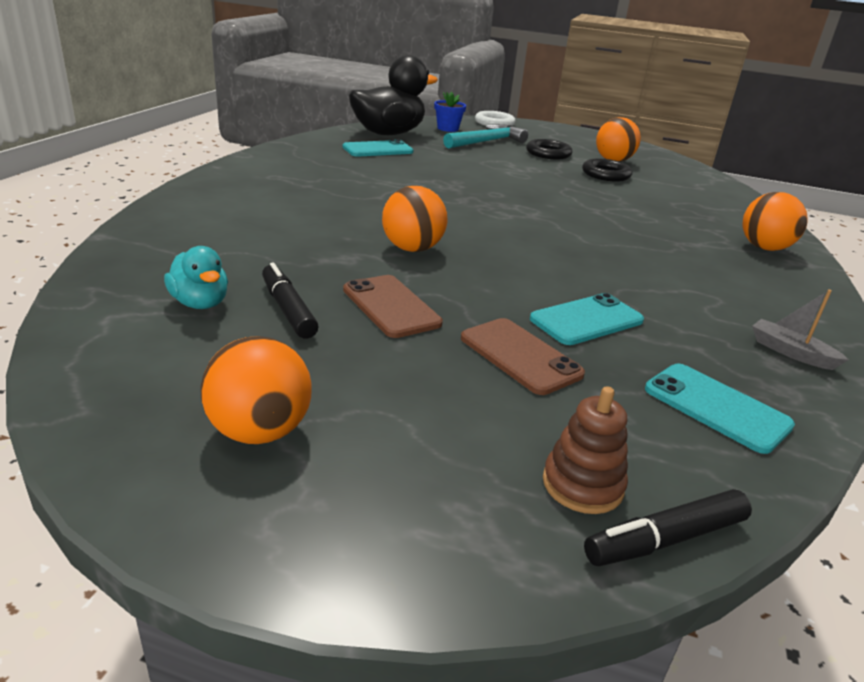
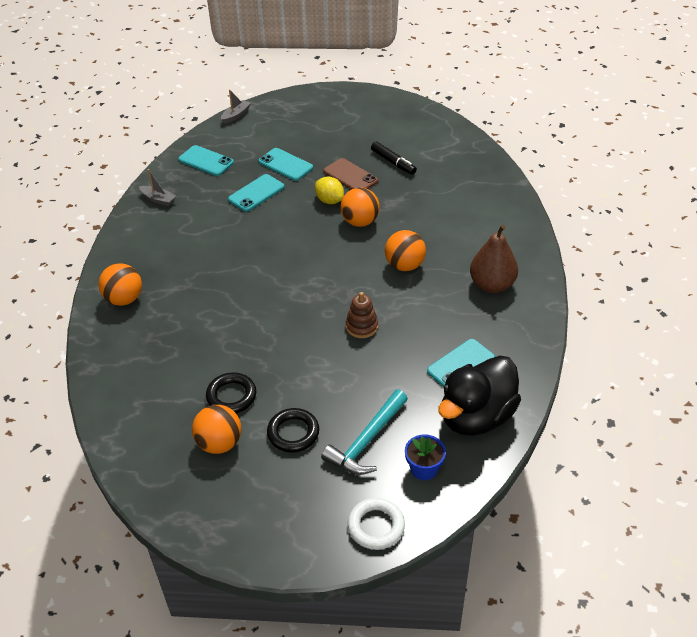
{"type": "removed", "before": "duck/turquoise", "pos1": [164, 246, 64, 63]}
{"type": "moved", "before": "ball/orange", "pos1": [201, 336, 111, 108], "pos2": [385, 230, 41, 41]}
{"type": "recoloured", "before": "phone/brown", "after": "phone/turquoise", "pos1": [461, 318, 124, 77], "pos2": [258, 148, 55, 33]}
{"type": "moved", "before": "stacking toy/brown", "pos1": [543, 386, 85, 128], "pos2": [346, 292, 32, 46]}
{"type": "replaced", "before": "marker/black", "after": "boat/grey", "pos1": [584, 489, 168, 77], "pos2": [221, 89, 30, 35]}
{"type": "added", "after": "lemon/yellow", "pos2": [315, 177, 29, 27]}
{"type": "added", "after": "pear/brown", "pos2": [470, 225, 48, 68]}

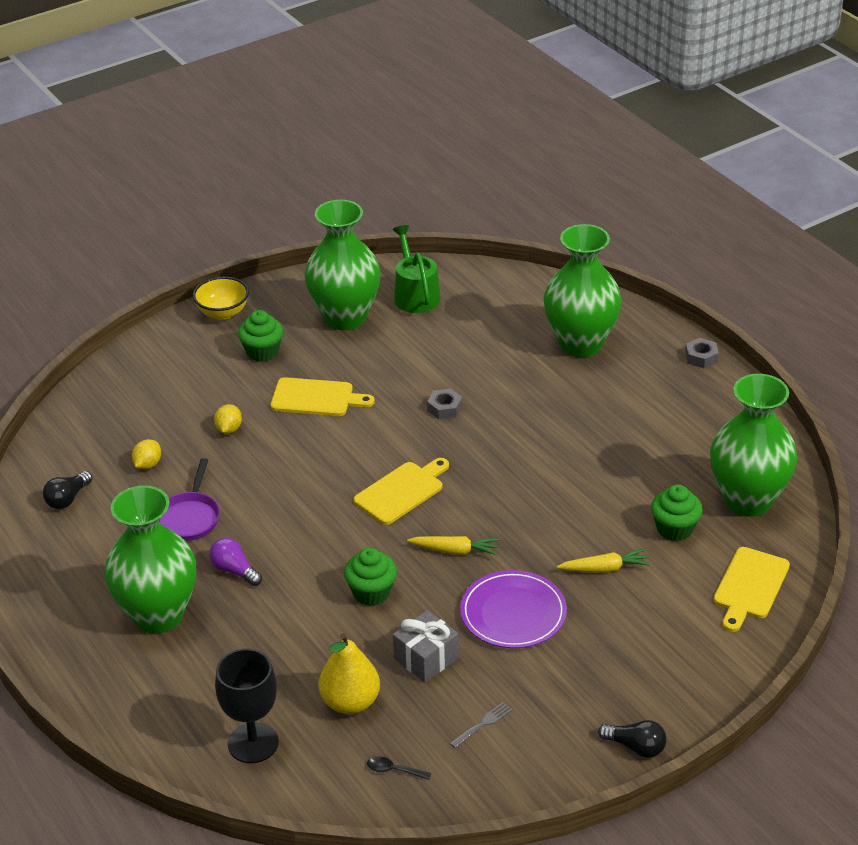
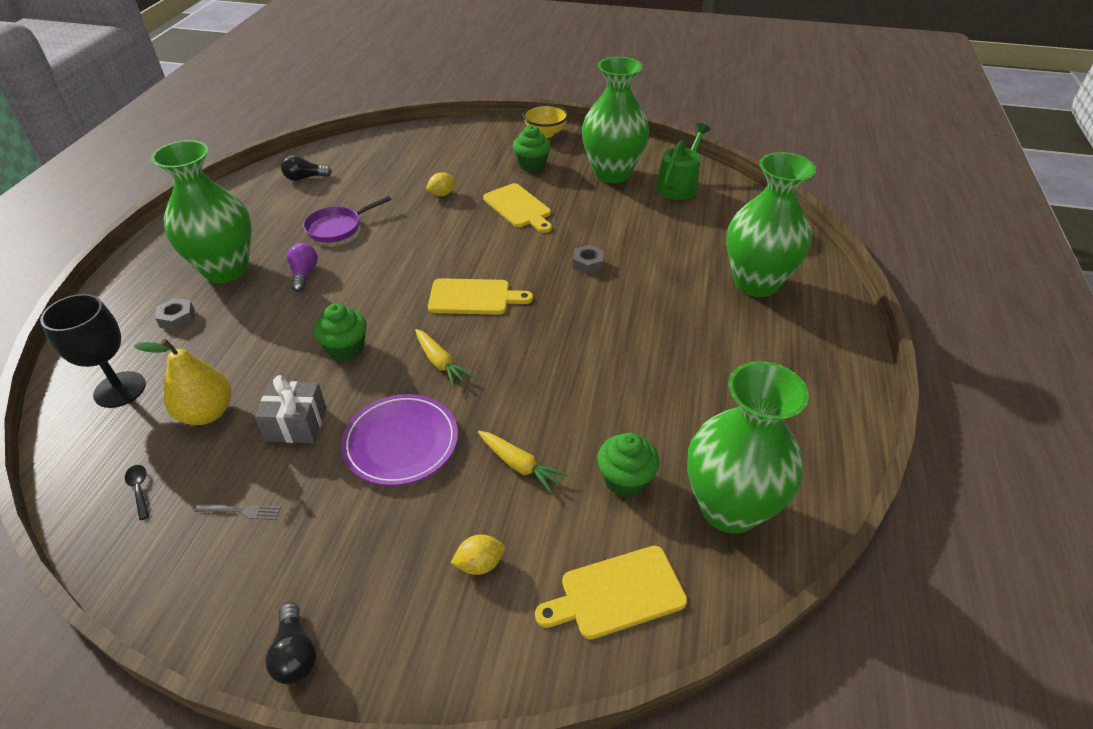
{"type": "moved", "before": "lemon/yellow", "pos1": [132, 439, 29, 30], "pos2": [451, 535, 54, 40]}
{"type": "moved", "before": "nut/grey", "pos1": [685, 338, 34, 30], "pos2": [155, 298, 40, 33]}

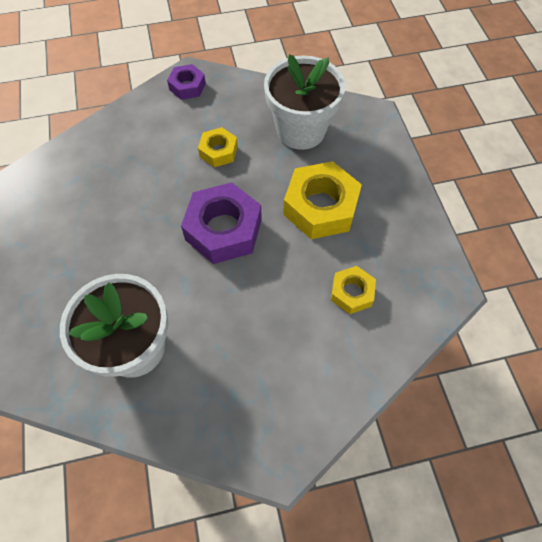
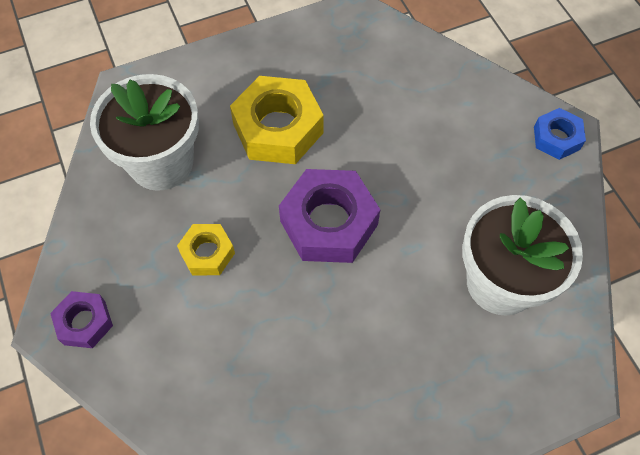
{"type": "removed", "before": "nut/yellow", "pos1": [331, 266, 45, 48]}
{"type": "added", "after": "nut/blue", "pos2": [534, 108, 52, 52]}

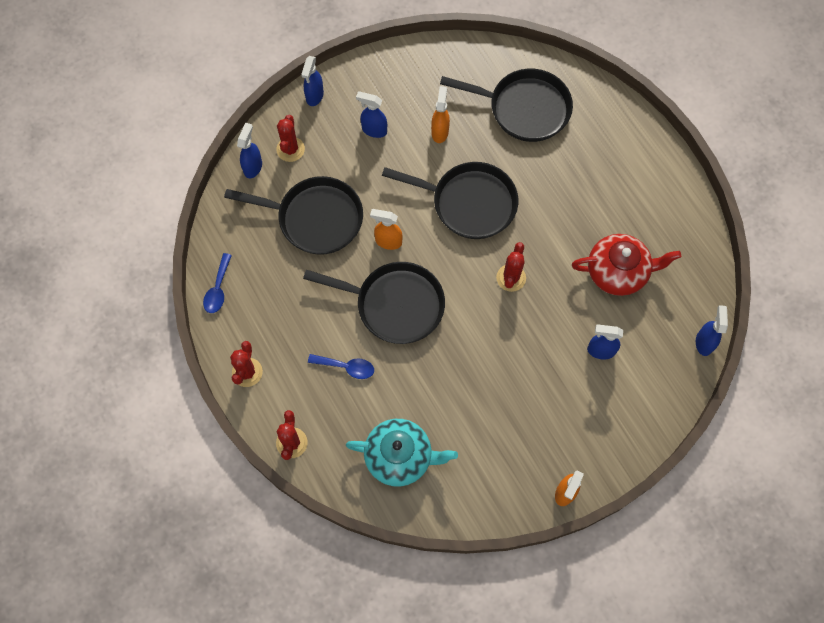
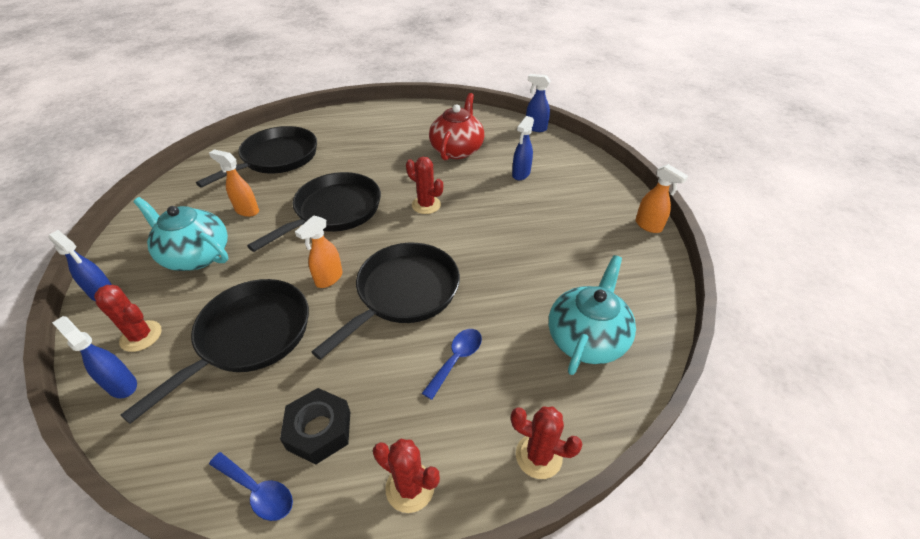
{"type": "replaced", "before": "spray bottle/blue", "after": "teapot/turquoise", "pos1": [356, 92, 31, 46], "pos2": [133, 197, 95, 74]}
{"type": "added", "after": "nut/black", "pos2": [280, 388, 70, 77]}

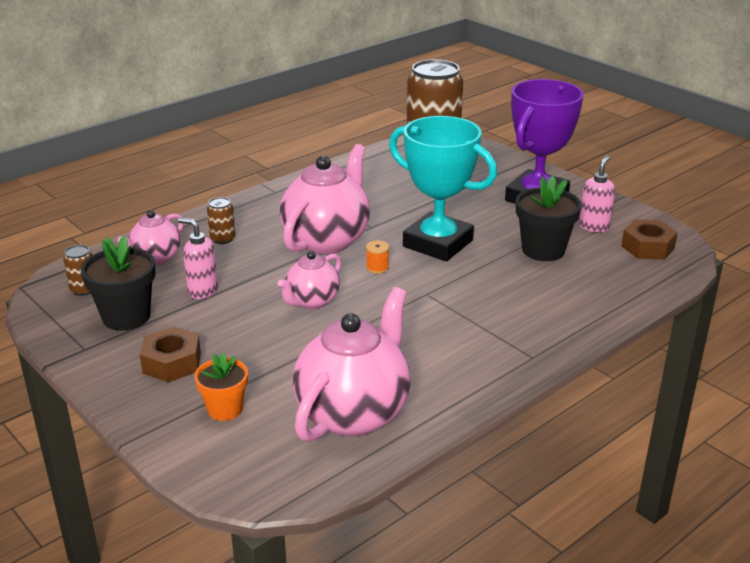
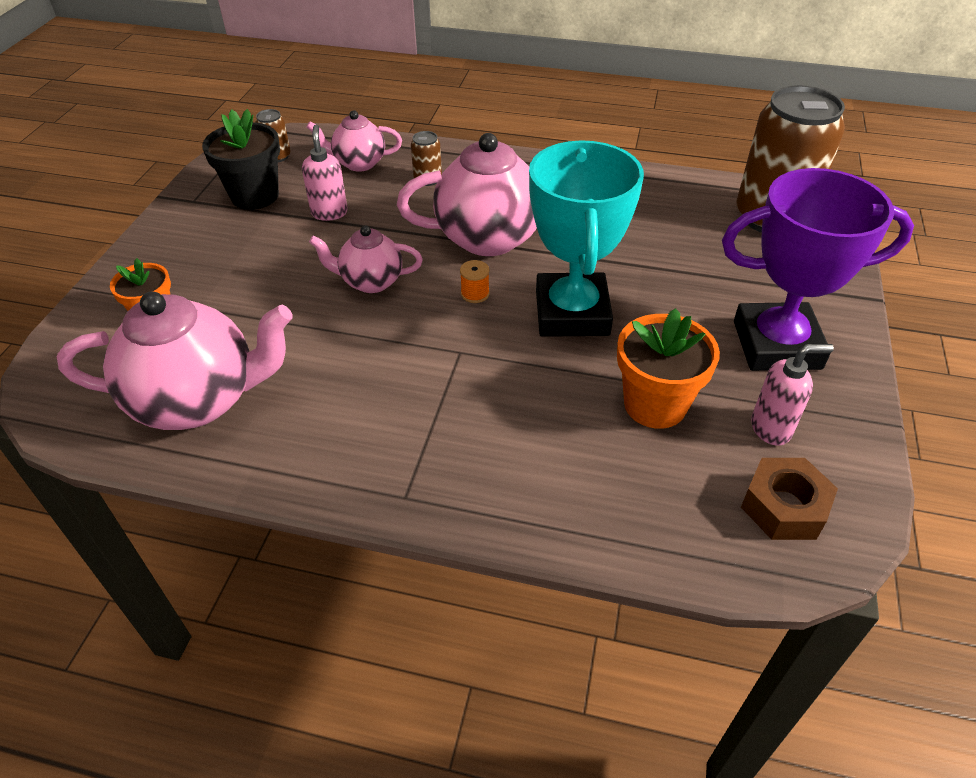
{"type": "removed", "before": "nut/brown", "pos1": [140, 326, 61, 56]}
{"type": "recoloured", "before": "flower pot/black", "after": "flower pot/orange", "pos1": [516, 176, 65, 85], "pos2": [617, 308, 103, 121]}

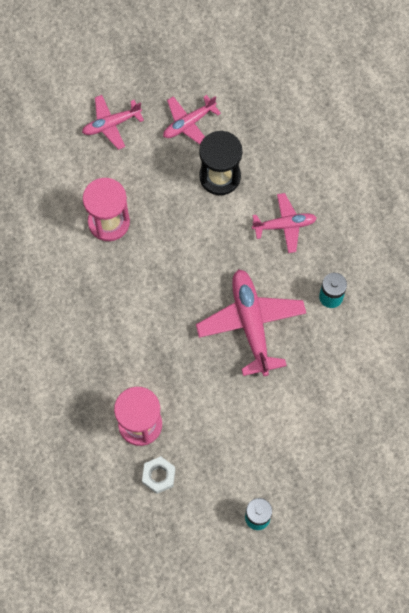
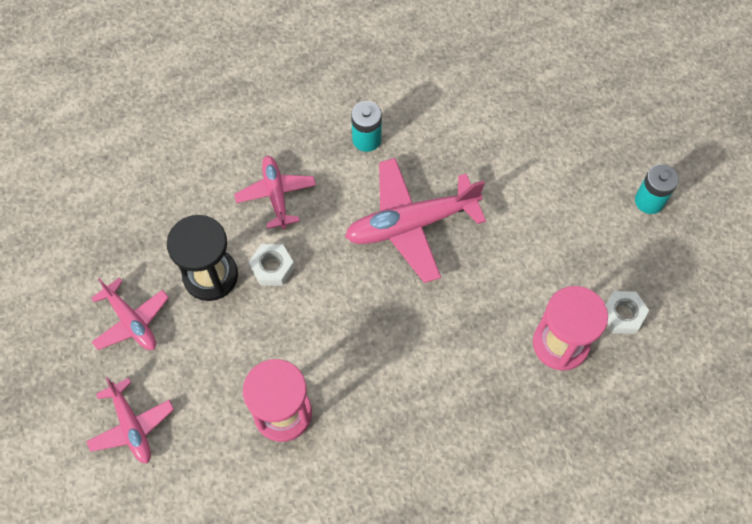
{"type": "added", "after": "nut/white", "pos2": [249, 244, 46, 42]}

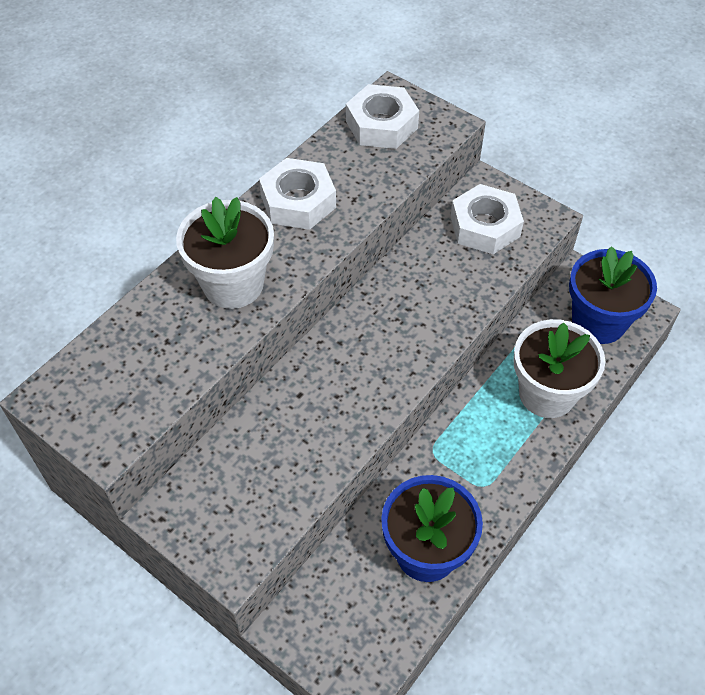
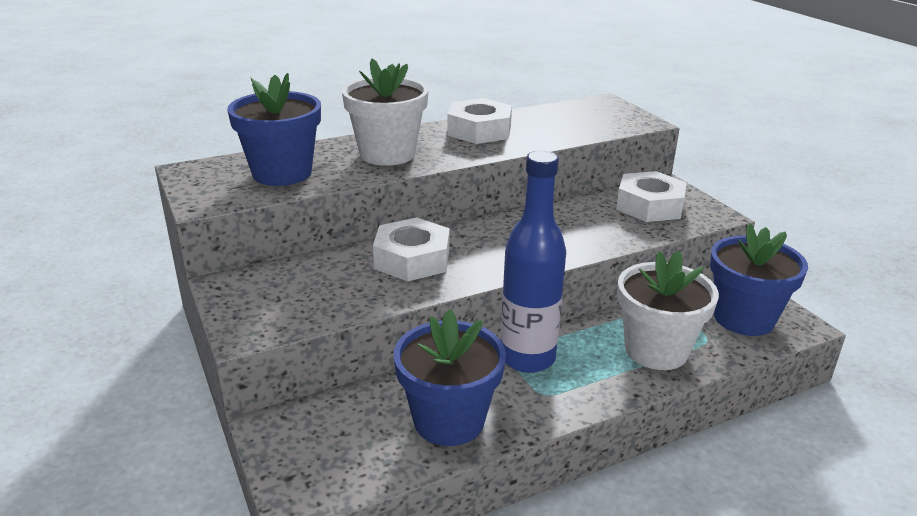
{"type": "moved", "before": "nut/white", "pos1": [346, 84, 73, 65], "pos2": [373, 217, 77, 65]}
{"type": "added", "after": "flower pot/blue", "pos2": [227, 73, 94, 113]}
{"type": "added", "after": "bottle/blue", "pos2": [500, 151, 66, 222]}

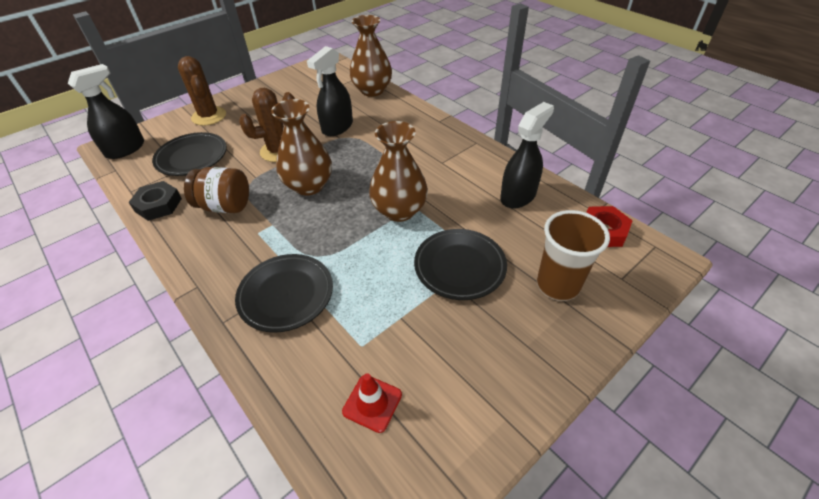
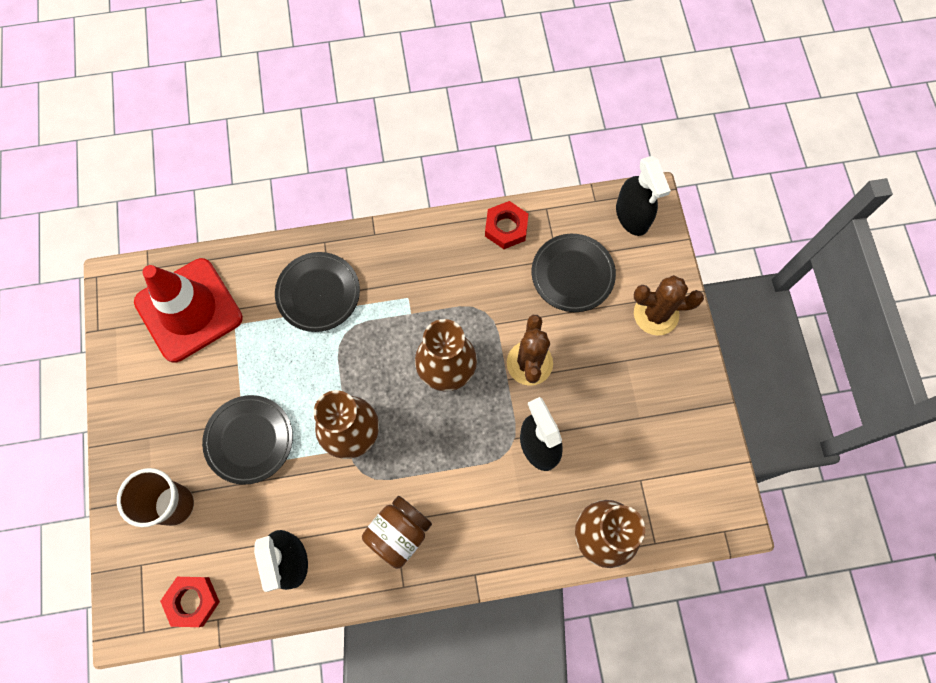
{"type": "recoloured", "before": "nut/black", "after": "nut/red", "pos1": [129, 181, 53, 40], "pos2": [485, 201, 44, 48]}
{"type": "moved", "before": "jar/brown", "pos1": [184, 167, 65, 46], "pos2": [362, 496, 70, 73]}
{"type": "resized", "before": "traffic cone/red", "pos1": [342, 373, 60, 60], "pos2": [134, 258, 109, 104], "scale": 2.42}

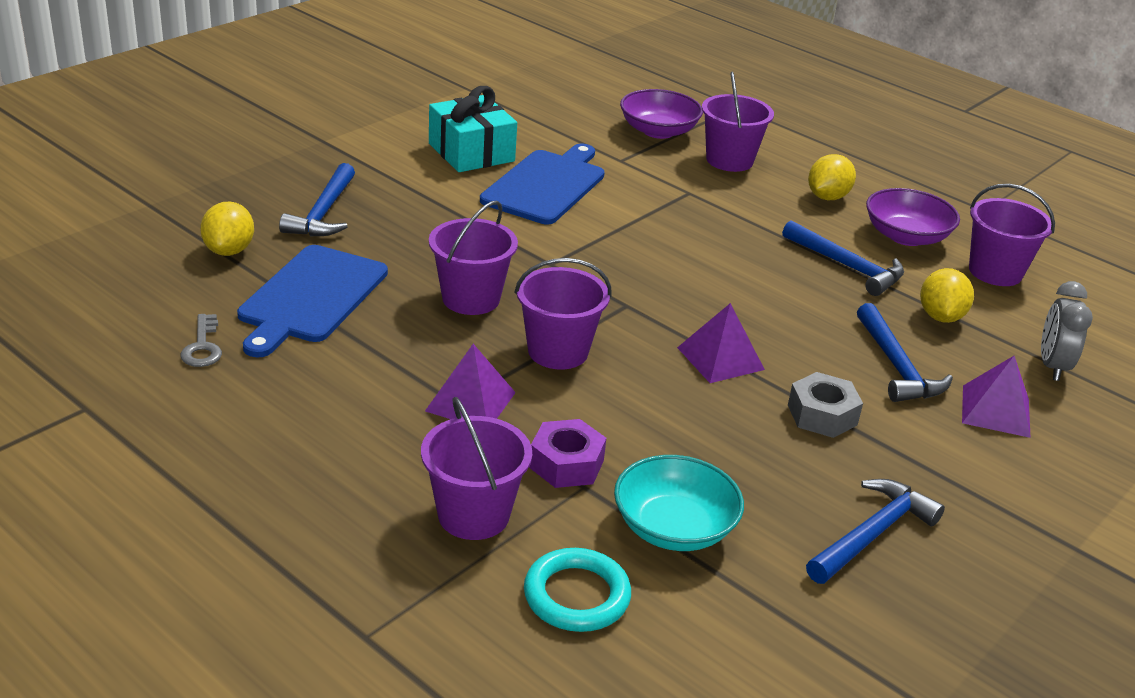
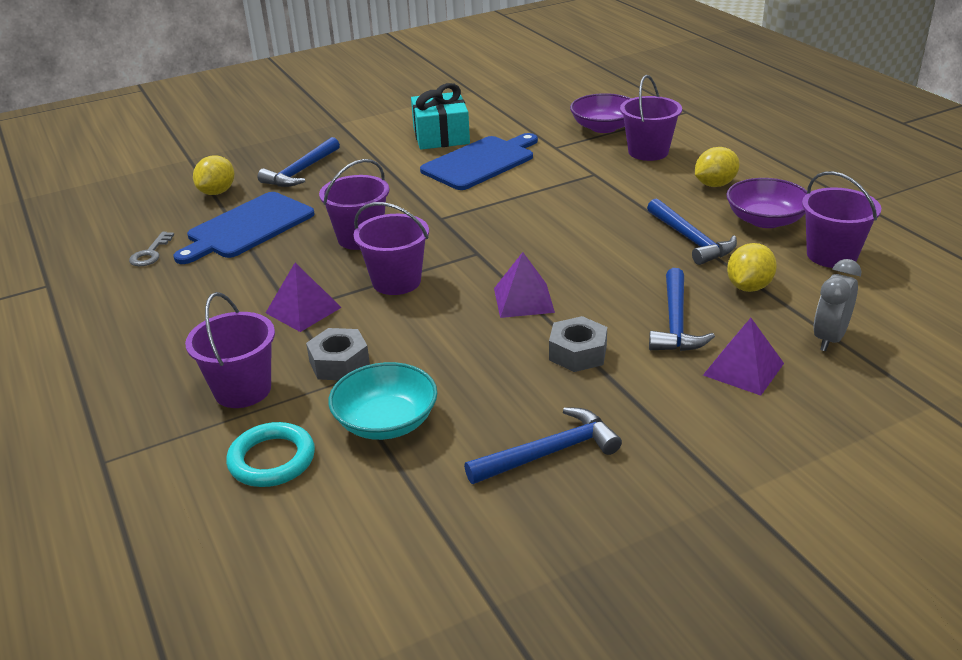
{"type": "recoloured", "before": "nut/purple", "after": "nut/grey", "pos1": [529, 419, 77, 69], "pos2": [306, 328, 64, 52]}

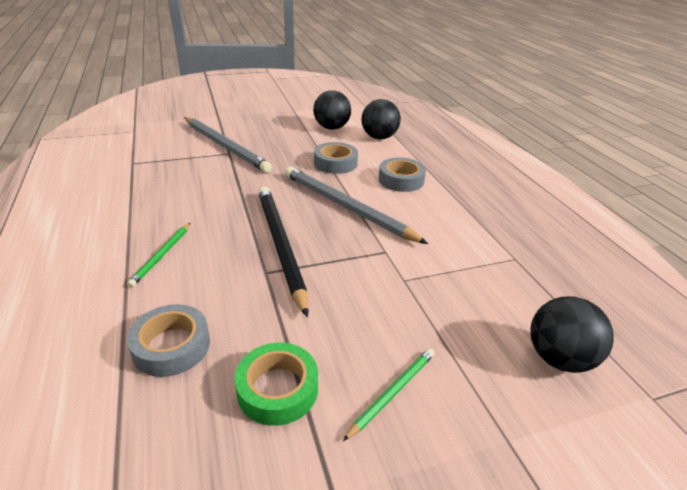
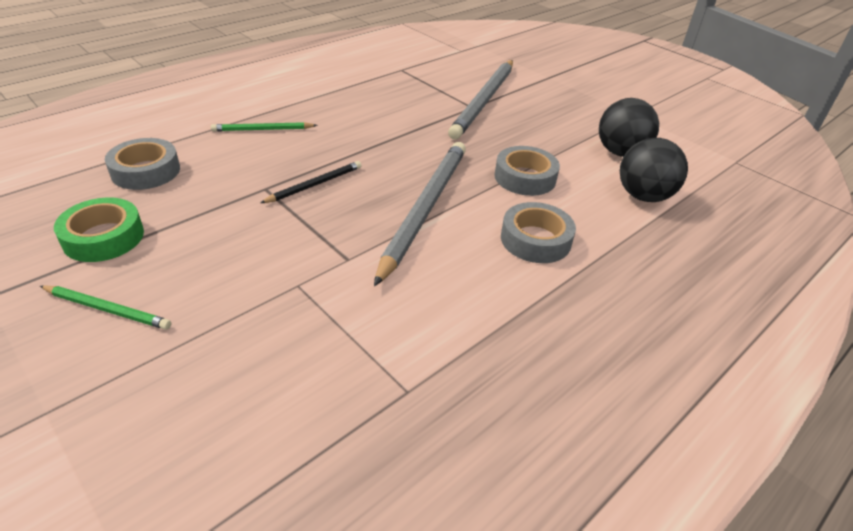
{"type": "resized", "before": "pencil/black", "pos1": [258, 186, 51, 131], "pos2": [260, 161, 102, 42], "scale": 0.49}
{"type": "removed", "before": "ball/black", "pos1": [530, 297, 84, 76]}

